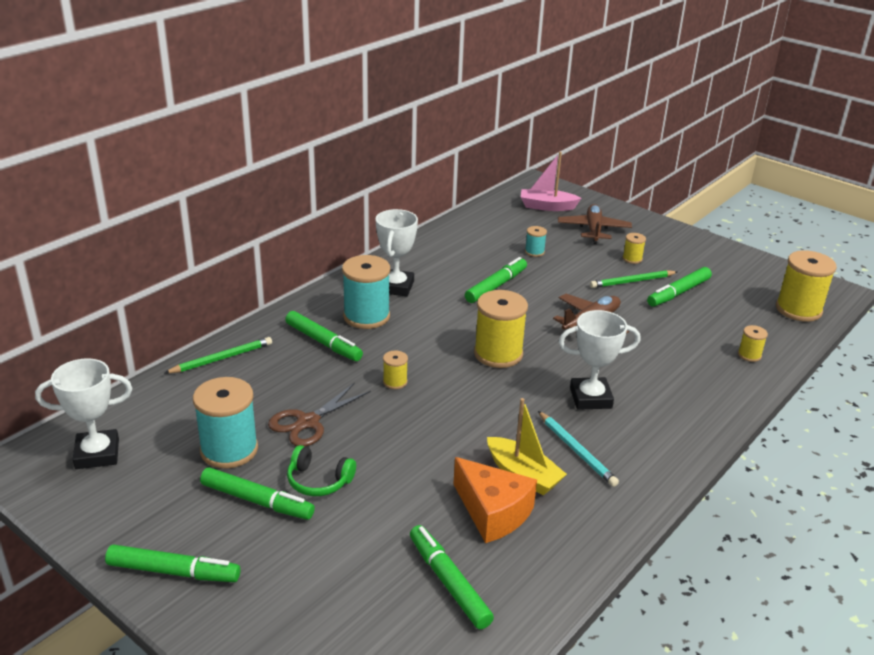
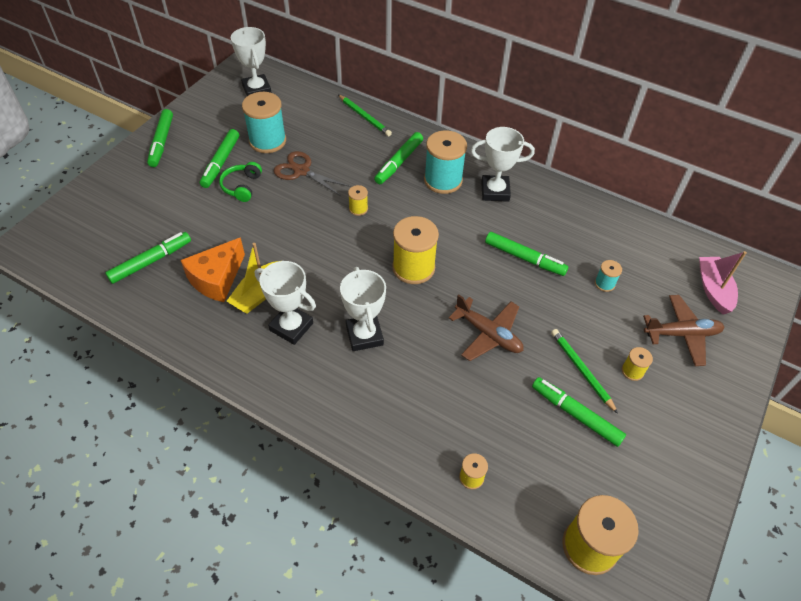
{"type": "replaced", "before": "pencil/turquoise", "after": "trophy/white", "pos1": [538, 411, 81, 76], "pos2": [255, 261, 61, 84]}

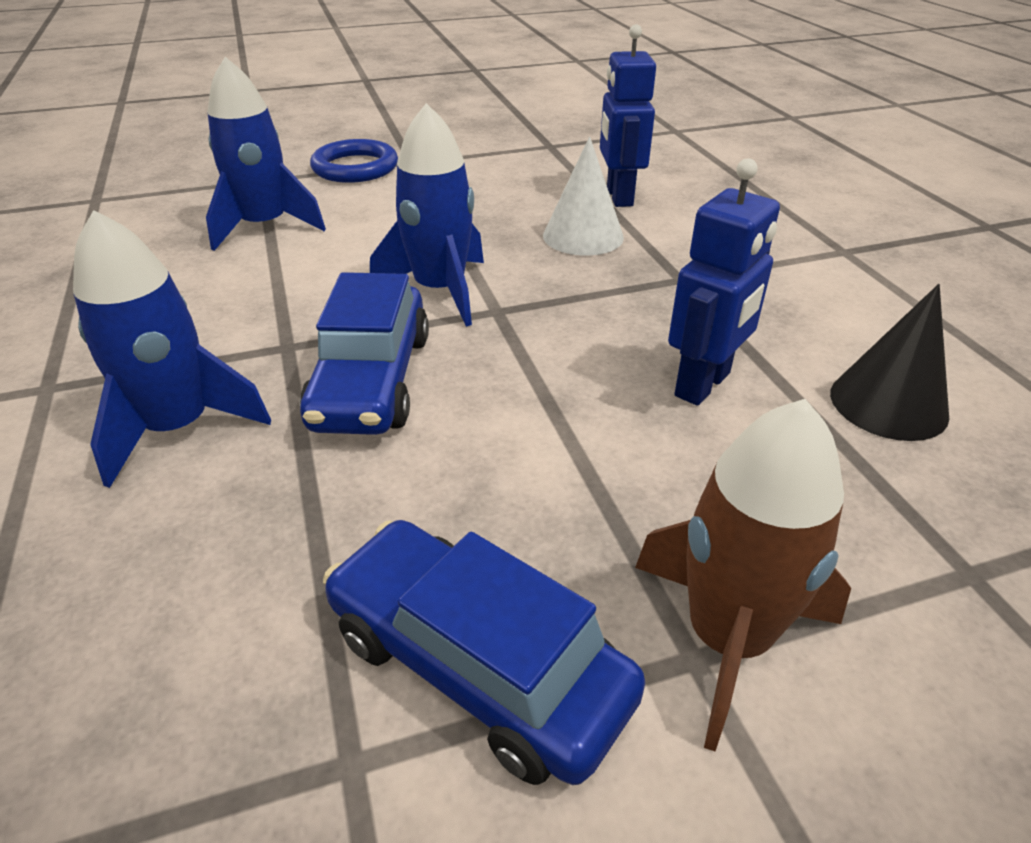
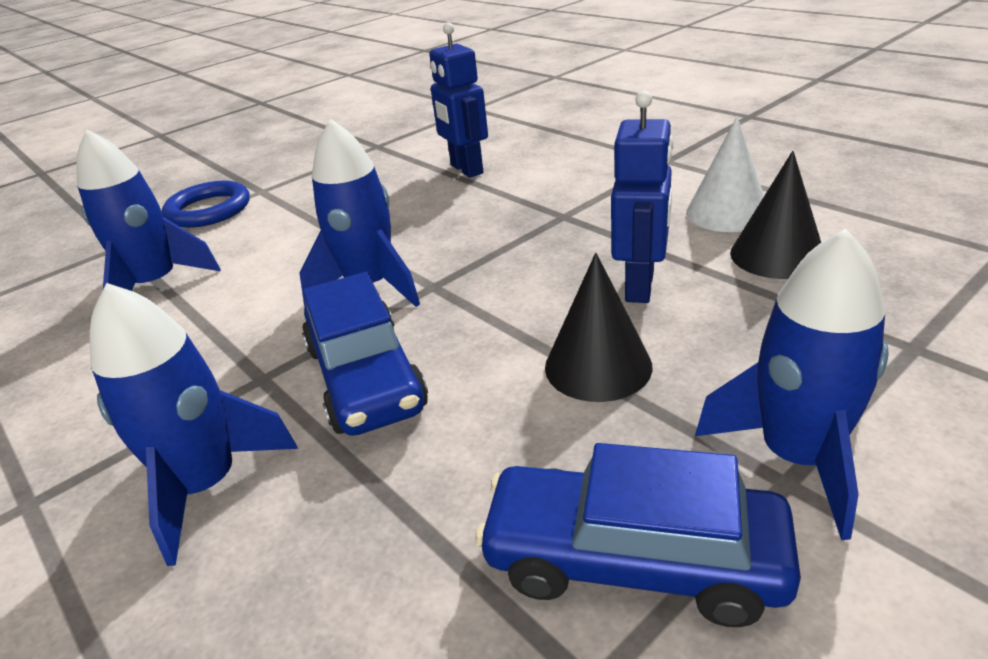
{"type": "moved", "before": "cone/white", "pos1": [543, 136, 81, 120], "pos2": [686, 117, 78, 115]}
{"type": "recoloured", "before": "rocket/brown", "after": "rocket/blue", "pos1": [635, 399, 216, 352], "pos2": [695, 228, 194, 312]}
{"type": "added", "after": "cone/black", "pos2": [545, 253, 108, 149]}

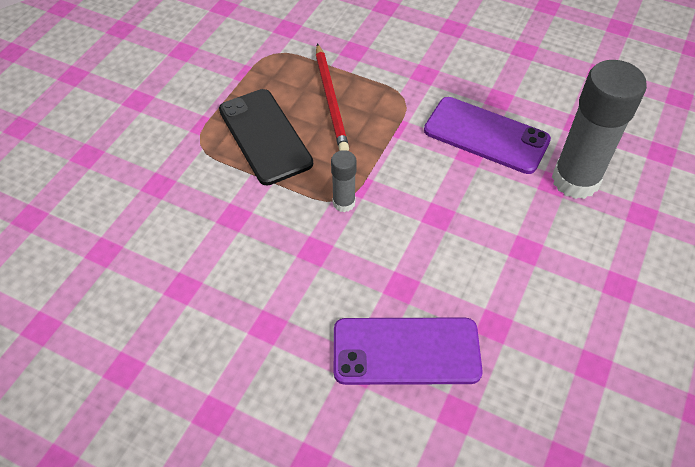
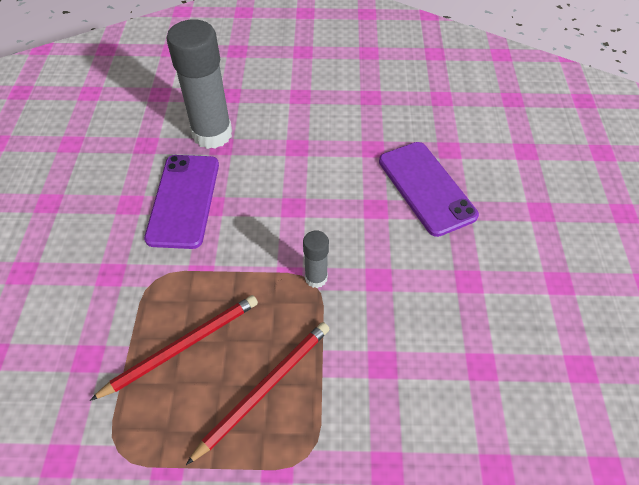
{"type": "replaced", "before": "phone/black", "after": "pencil/red", "pos1": [219, 89, 94, 96], "pos2": [186, 322, 143, 143]}

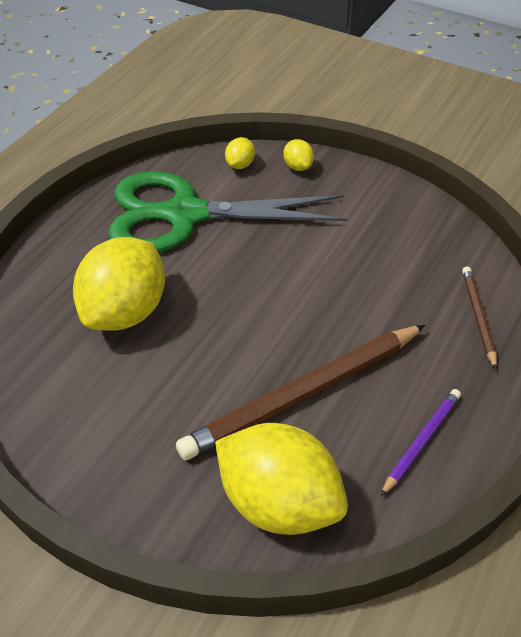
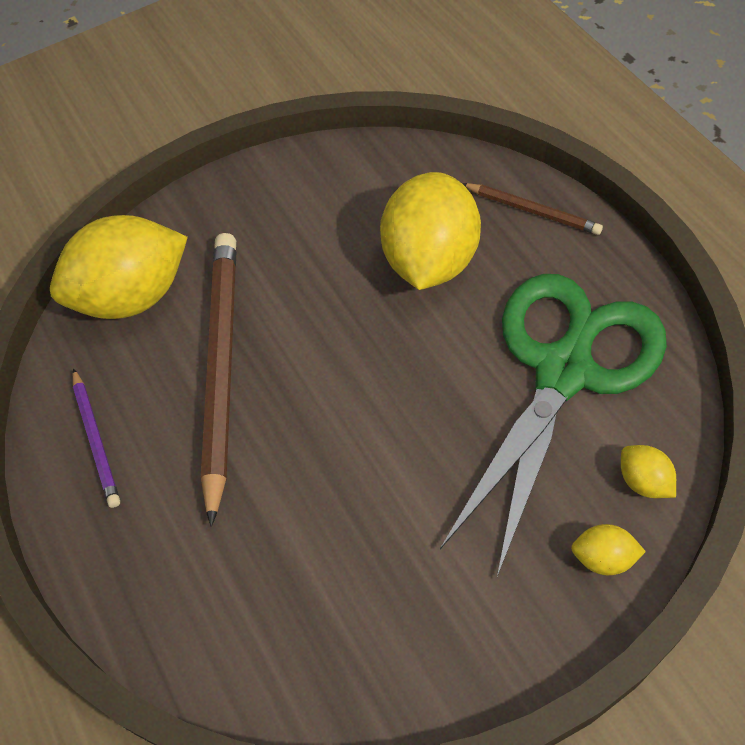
{"type": "turned", "before": "lemon/yellow", "pos1": [73, 237, 92, 94], "pos2": [380, 172, 101, 118], "turn": 45}
{"type": "moved", "before": "pencil/brown", "pos1": [462, 266, 35, 104], "pos2": [462, 183, 141, 52]}

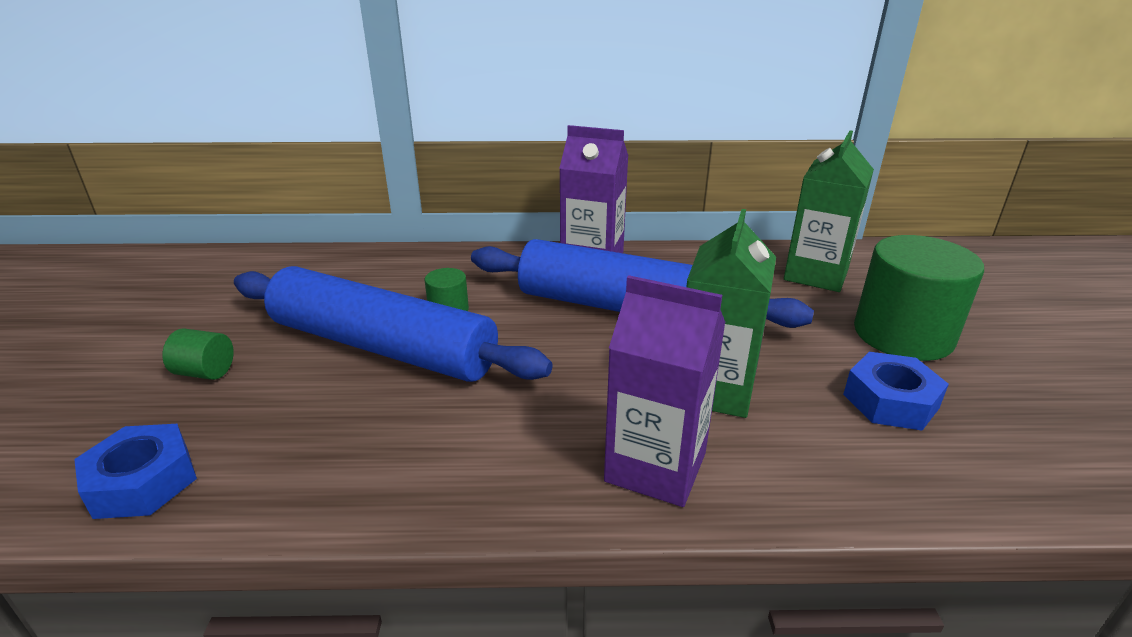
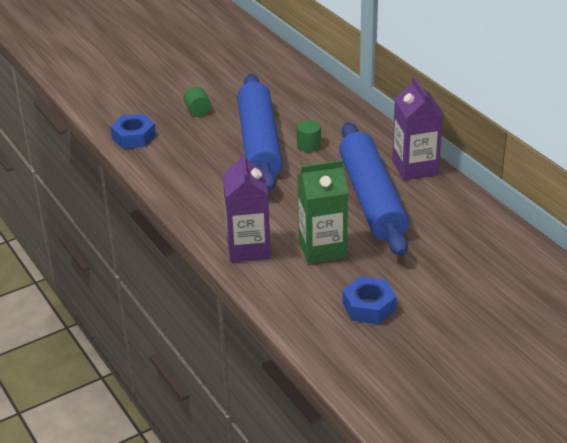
{"type": "removed", "before": "carton/green", "pos1": [784, 130, 90, 162]}
{"type": "removed", "before": "cylinder/green", "pos1": [854, 235, 130, 126]}

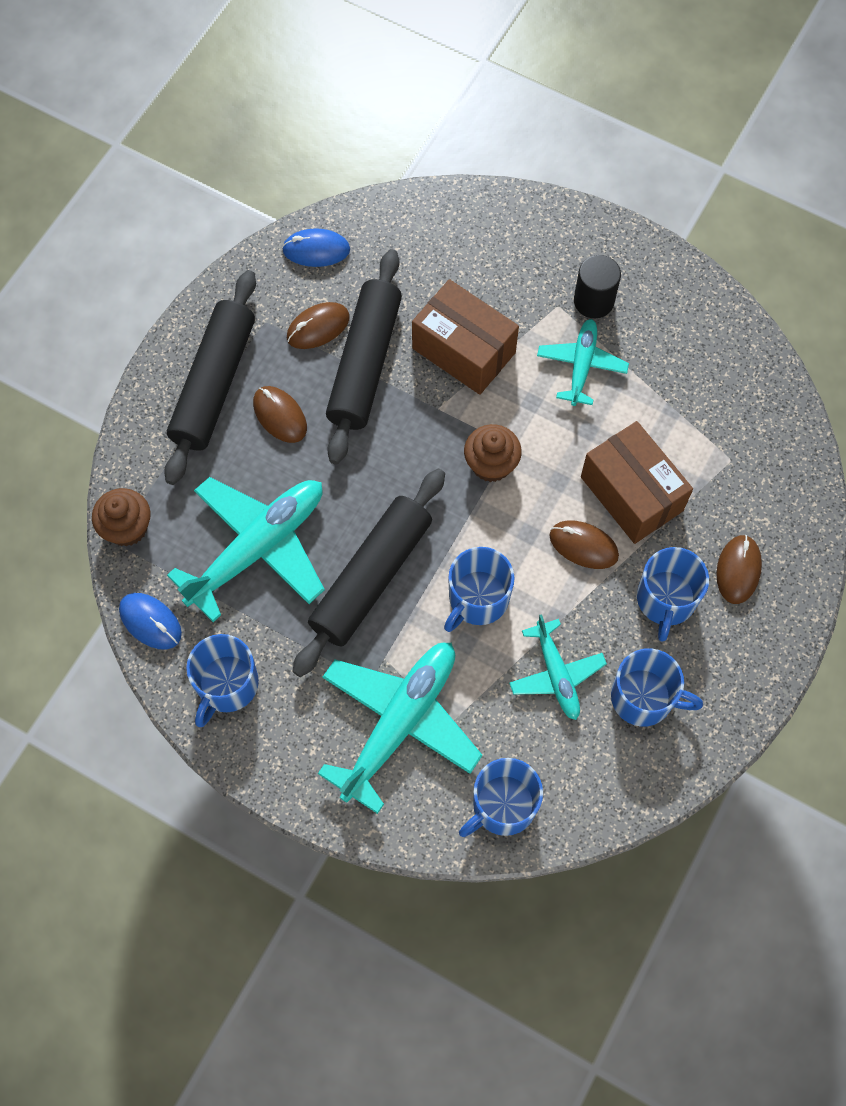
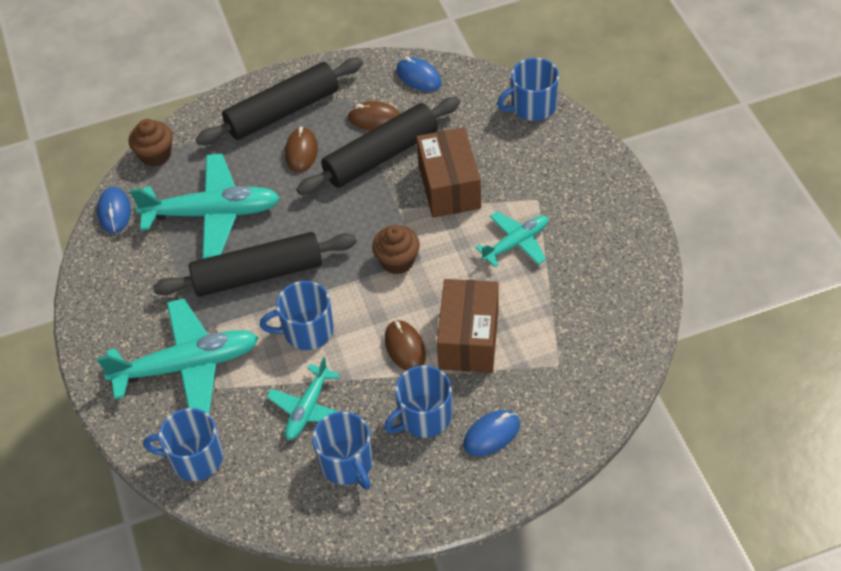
{"type": "moved", "before": "mug/blue", "pos1": [186, 634, 73, 93], "pos2": [497, 58, 62, 63]}
{"type": "removed", "before": "cylinder/black", "pos1": [574, 255, 47, 63]}
{"type": "recoloured", "before": "mouse/brown", "after": "mouse/blue", "pos1": [716, 535, 46, 69], "pos2": [463, 410, 57, 46]}

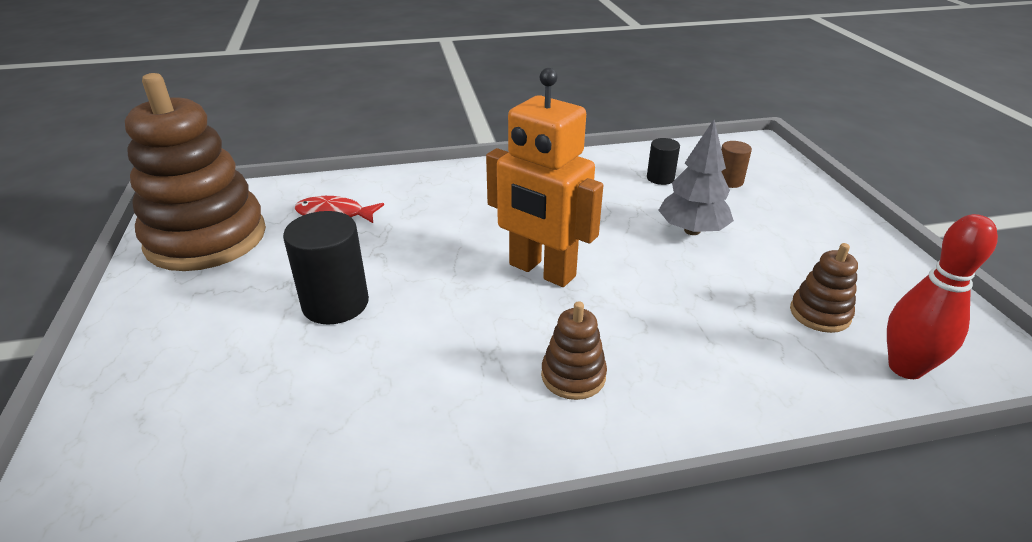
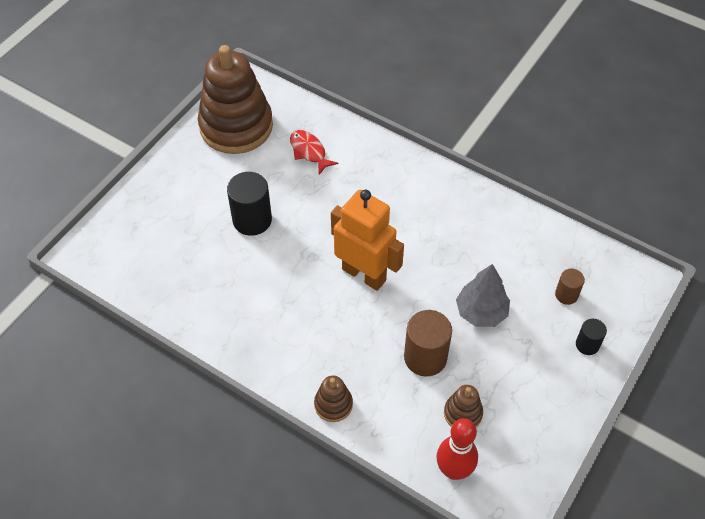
{"type": "turned", "before": "robot/orange", "pos1": [486, 68, 117, 219], "pos2": [331, 190, 73, 101], "turn": 135}
{"type": "moved", "before": "stacking toy/brown", "pos1": [541, 301, 66, 99], "pos2": [314, 376, 39, 46]}
{"type": "moved", "before": "cylinder/black", "pos1": [647, 138, 33, 47], "pos2": [576, 319, 31, 36]}
{"type": "added", "after": "cylinder/brown", "pos2": [404, 310, 48, 66]}

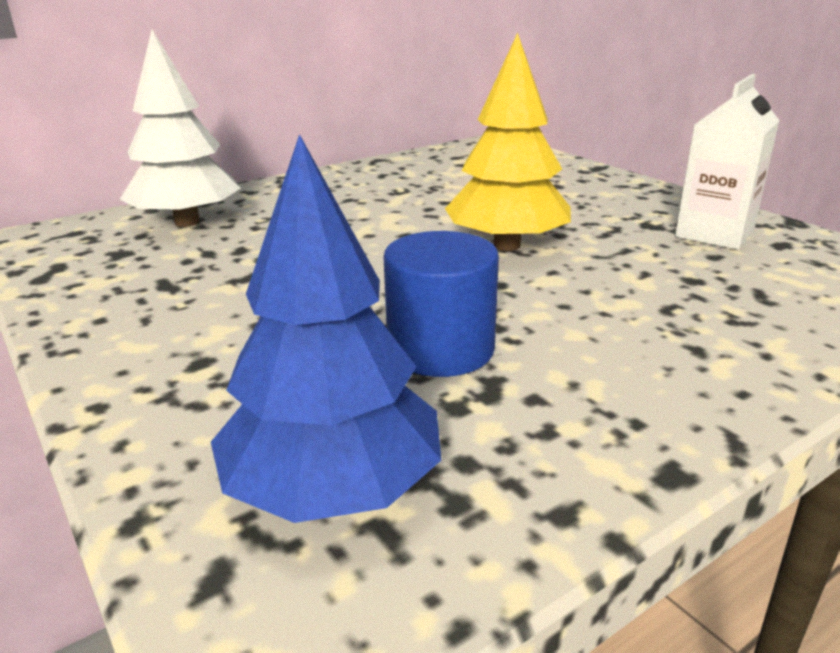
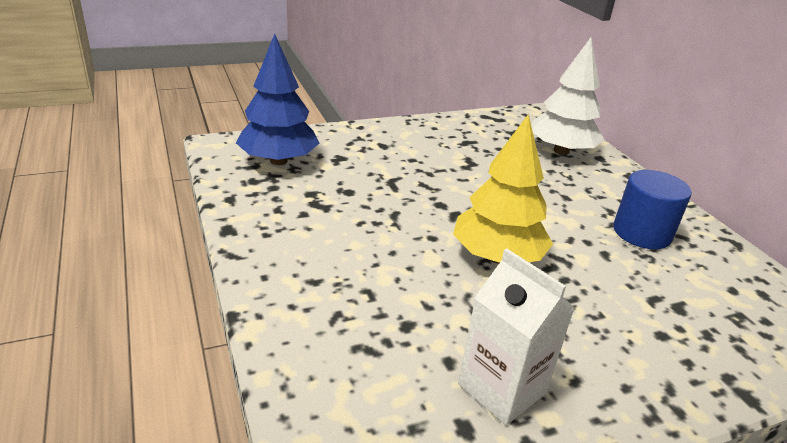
{"type": "moved", "before": "cylinder/blue", "pos1": [384, 231, 115, 146], "pos2": [613, 170, 79, 79]}

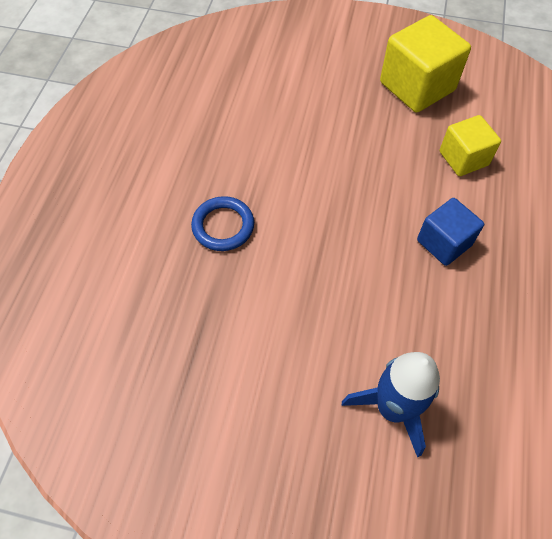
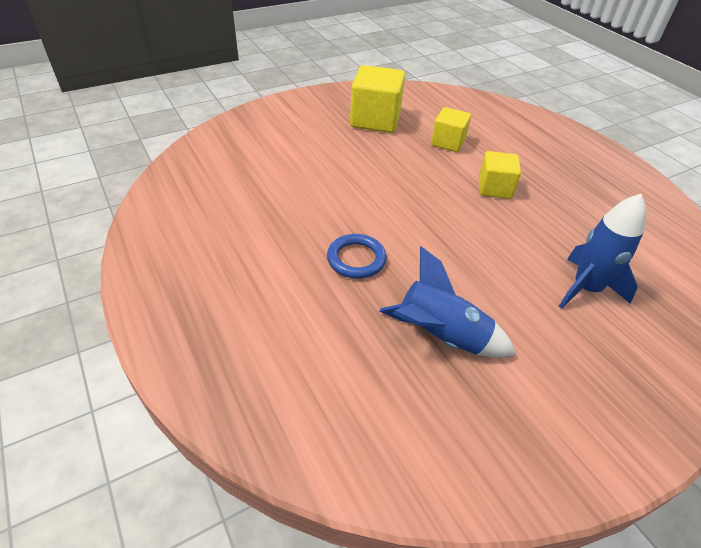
{"type": "recoloured", "before": "cube/blue", "after": "cube/yellow", "pos1": [417, 198, 67, 68], "pos2": [479, 151, 42, 48]}
{"type": "added", "after": "rocket/blue", "pos2": [379, 246, 137, 112]}

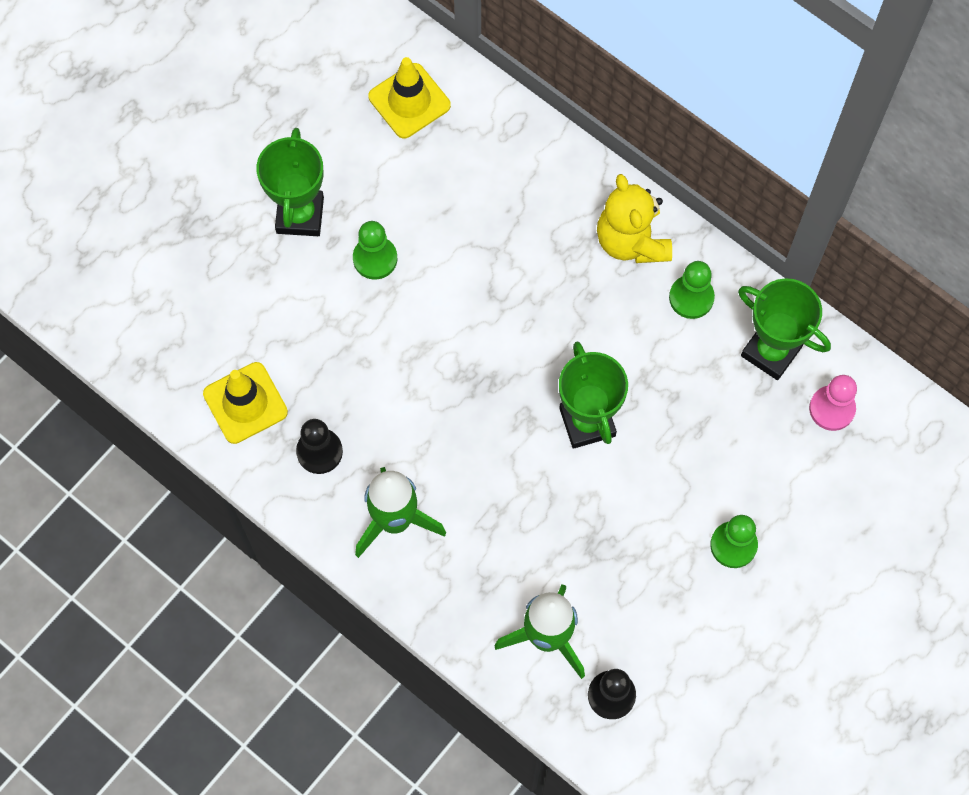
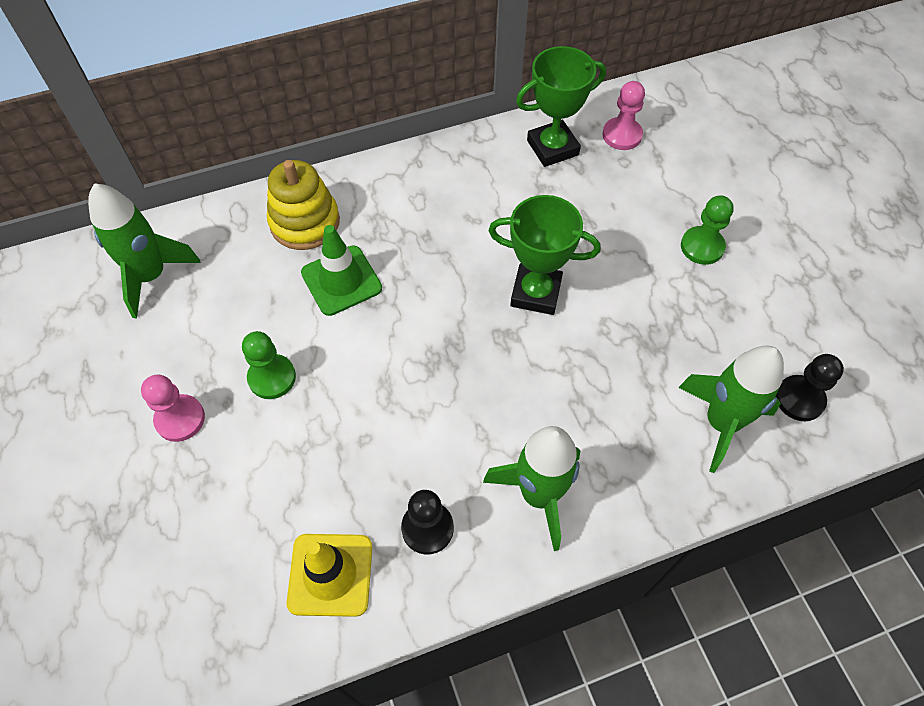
{"type": "replaced", "before": "trophy/green", "after": "pawn/pink", "pos1": [256, 128, 68, 108], "pos2": [141, 374, 64, 68]}
{"type": "replaced", "before": "traffic cone/yellow", "after": "rocket/green", "pos1": [368, 57, 83, 81], "pos2": [88, 183, 113, 135]}
{"type": "removed", "before": "teddy bear/yellow", "pos1": [597, 174, 75, 89]}
{"type": "removed", "before": "pawn/green", "pos1": [669, 261, 46, 58]}
{"type": "added", "after": "stacking toy/yellow", "pos2": [267, 160, 73, 90]}
{"type": "added", "after": "traffic cone/green", "pos2": [301, 225, 81, 91]}

